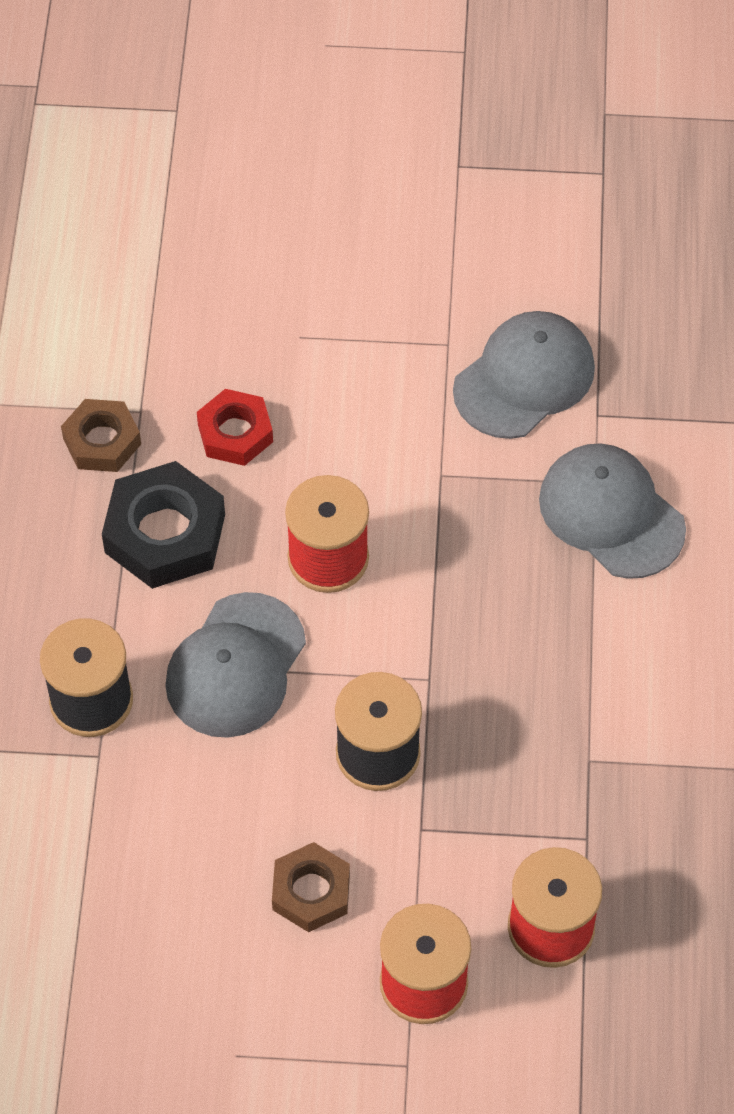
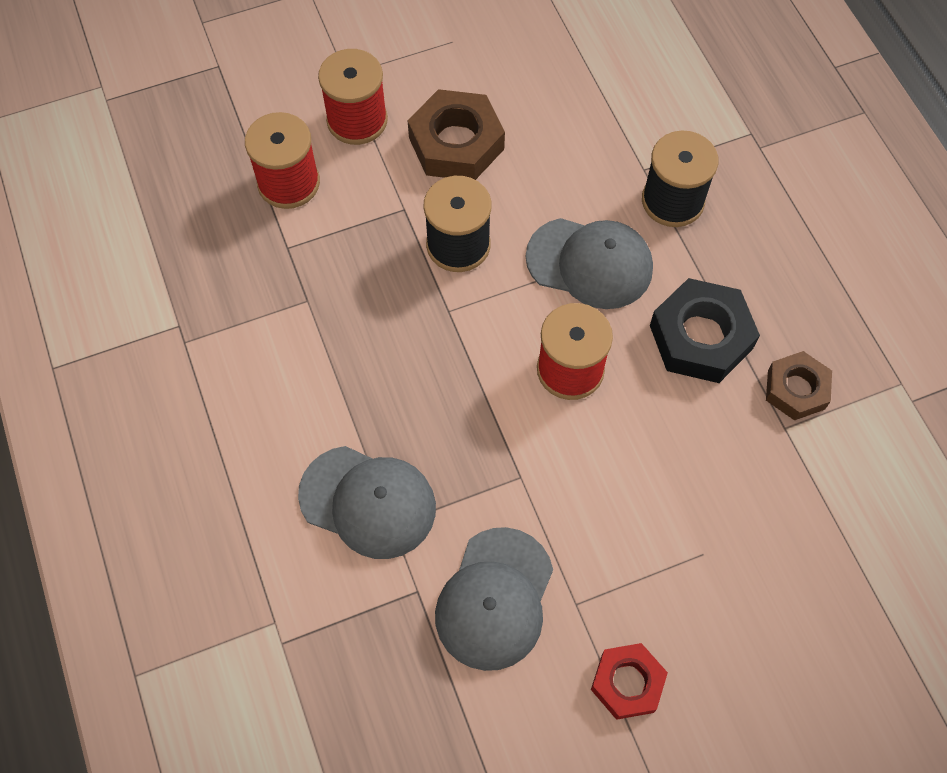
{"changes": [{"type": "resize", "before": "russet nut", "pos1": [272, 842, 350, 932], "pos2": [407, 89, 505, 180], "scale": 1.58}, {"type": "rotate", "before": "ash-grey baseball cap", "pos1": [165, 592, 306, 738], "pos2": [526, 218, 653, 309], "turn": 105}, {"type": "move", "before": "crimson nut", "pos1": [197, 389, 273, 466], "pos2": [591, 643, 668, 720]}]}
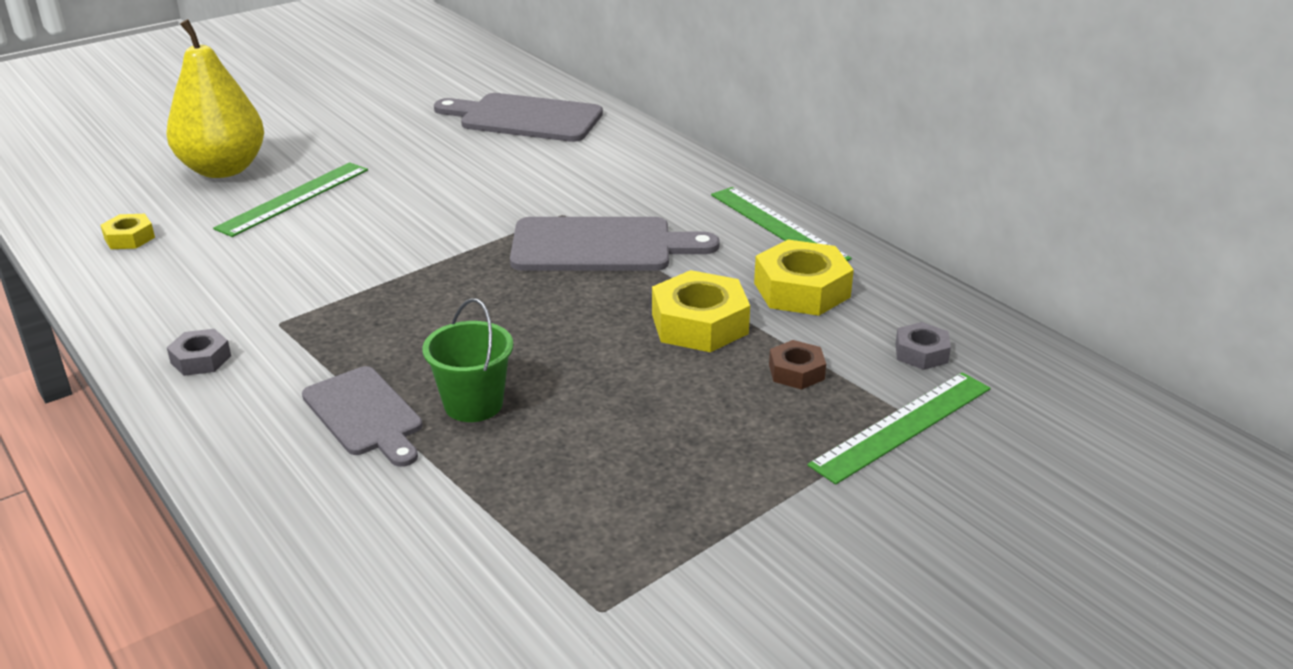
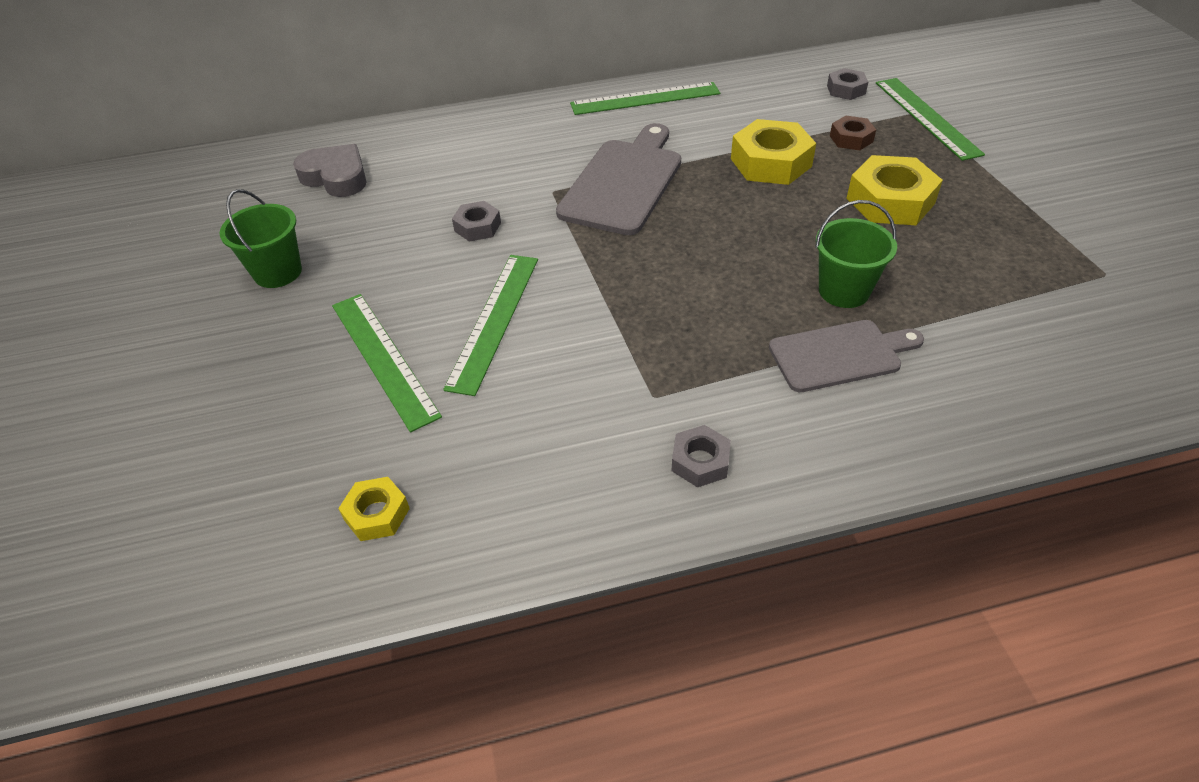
{"changes": [{"type": "insert", "after": "emerald bucket", "pos2": [220, 189, 302, 288]}, {"type": "replace", "before": "ash-grey chopping board", "after": "ash-grey heart shape", "pos1": [434, 93, 603, 142], "pos2": [293, 144, 367, 197]}, {"type": "insert", "after": "emerald straightedge", "pos2": [443, 255, 538, 396]}, {"type": "insert", "after": "ash-grey nut", "pos2": [452, 201, 501, 242]}, {"type": "move", "before": "golden nut", "pos1": [754, 240, 854, 316], "pos2": [846, 155, 943, 225]}, {"type": "delete", "before": "golden pear fruit", "pos1": [167, 19, 264, 178]}]}
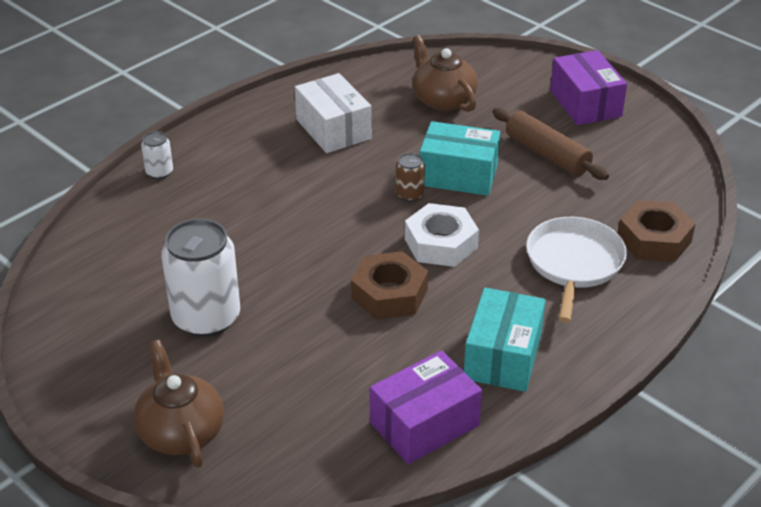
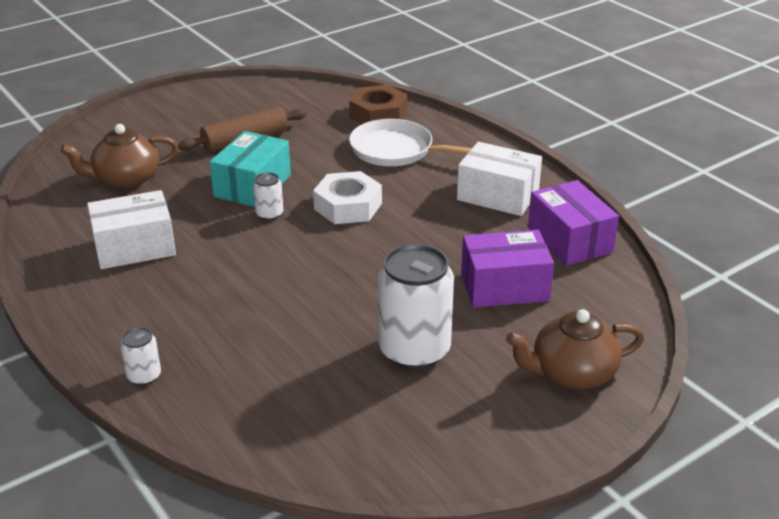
{"changes": [{"type": "recolor", "before": "russet tin", "after": "white tin", "pos1": [396, 153, 425, 202], "pos2": [253, 172, 283, 221]}, {"type": "recolor", "before": "turquoise parcel", "after": "white parcel", "pos1": [464, 288, 546, 392], "pos2": [457, 142, 542, 216]}, {"type": "move", "before": "violet parcel", "pos1": [550, 50, 627, 125], "pos2": [461, 230, 554, 308]}, {"type": "delete", "before": "russet nut", "pos1": [351, 251, 428, 319]}]}
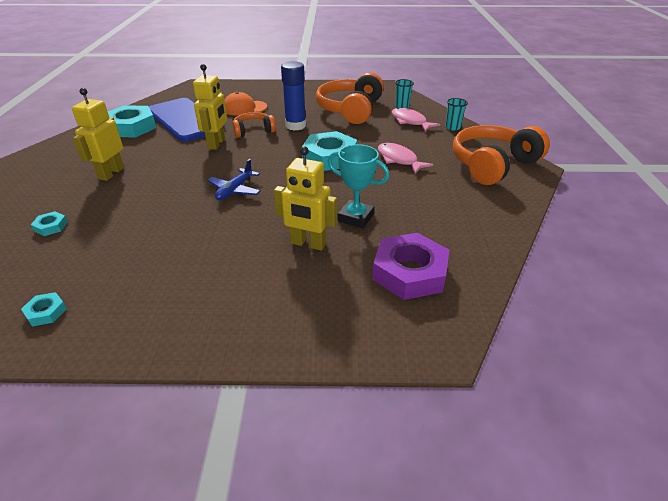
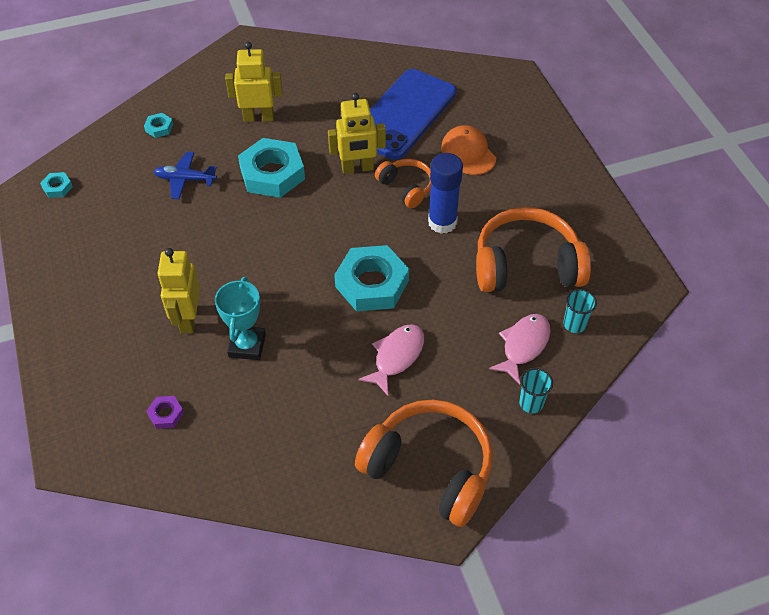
{"changes": [{"type": "resize", "before": "violet nut", "pos1": [372, 233, 449, 300], "pos2": [146, 396, 184, 429], "scale": 0.44}, {"type": "move", "before": "blue plane", "pos1": [207, 159, 261, 200], "pos2": [154, 152, 217, 199]}, {"type": "move", "before": "turquoise nut", "pos1": [108, 105, 156, 138], "pos2": [238, 138, 305, 198]}]}
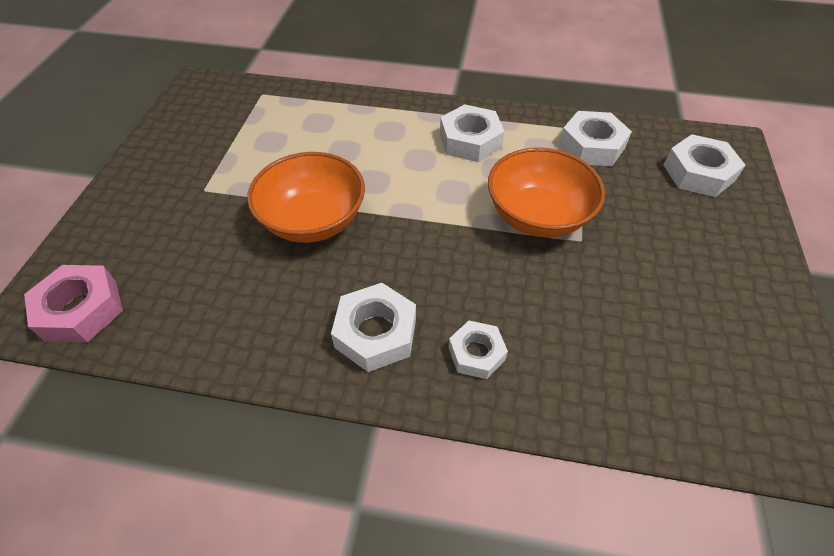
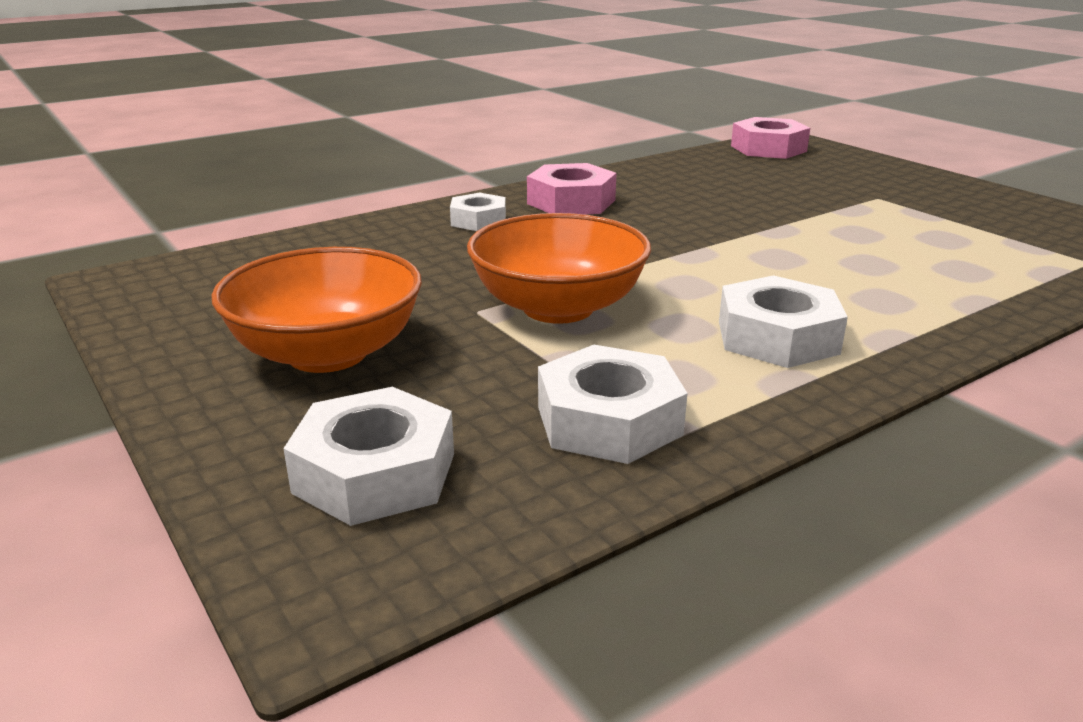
{"changes": [{"type": "move", "before": "orange-coloured bowl", "pos1": [247, 152, 365, 243], "pos2": [211, 247, 422, 373]}, {"type": "recolor", "before": "white nut", "after": "pink nut", "pos1": [331, 283, 416, 372], "pos2": [527, 163, 616, 215]}]}
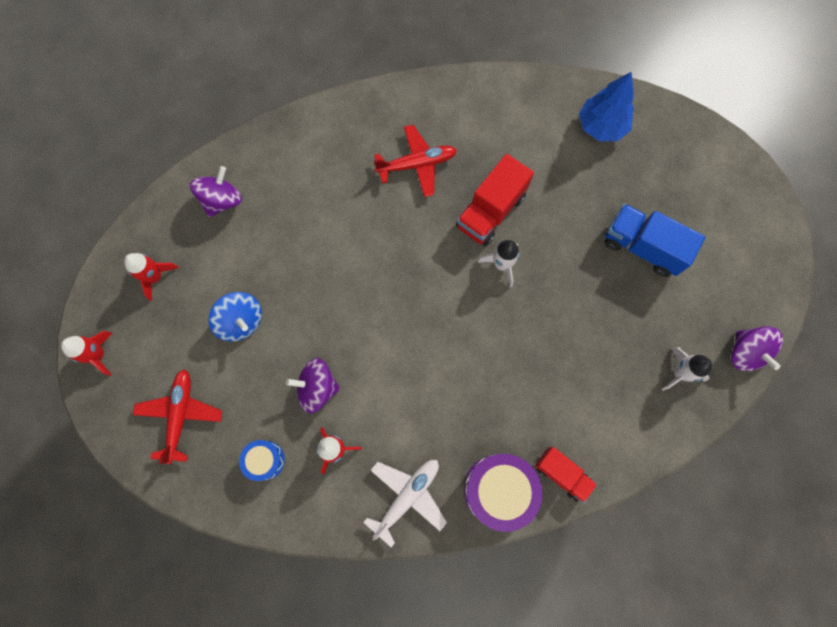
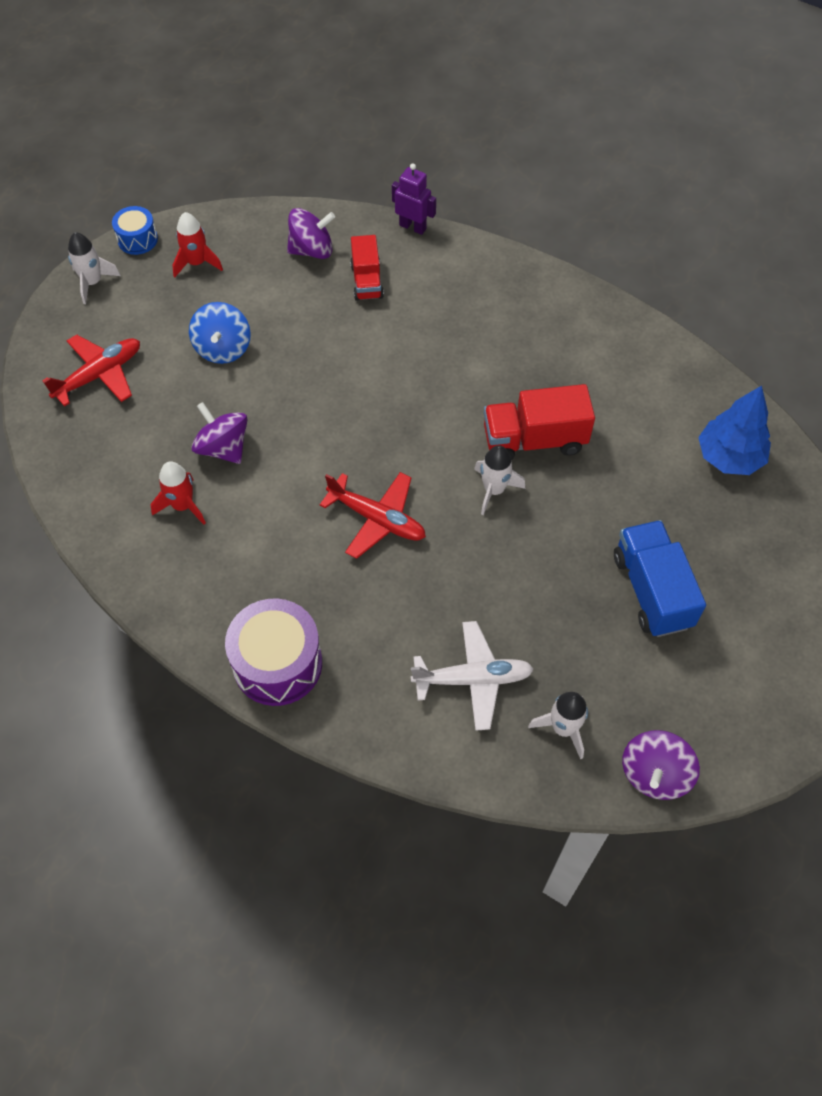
{"changes": [{"type": "recolor", "before": "crimson rocket", "after": "white rocket", "pos1": [61, 331, 112, 376], "pos2": [68, 232, 121, 304]}, {"type": "move", "before": "blue toy drum", "pos1": [239, 440, 285, 481], "pos2": [112, 206, 158, 255]}, {"type": "move", "before": "crimson plane", "pos1": [374, 125, 457, 197], "pos2": [320, 472, 426, 559]}, {"type": "move", "before": "crimson toy truck", "pos1": [535, 447, 597, 503], "pos2": [350, 235, 384, 301]}, {"type": "insert", "after": "violet robot", "pos2": [392, 163, 436, 235]}, {"type": "move", "before": "white plane", "pos1": [363, 460, 447, 547], "pos2": [411, 621, 534, 731]}]}
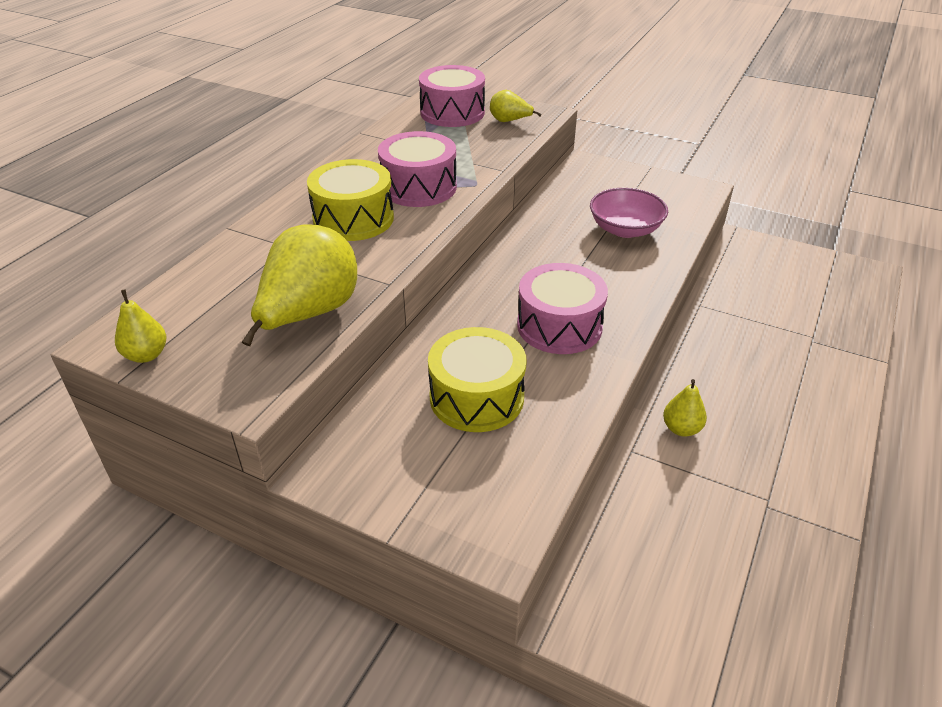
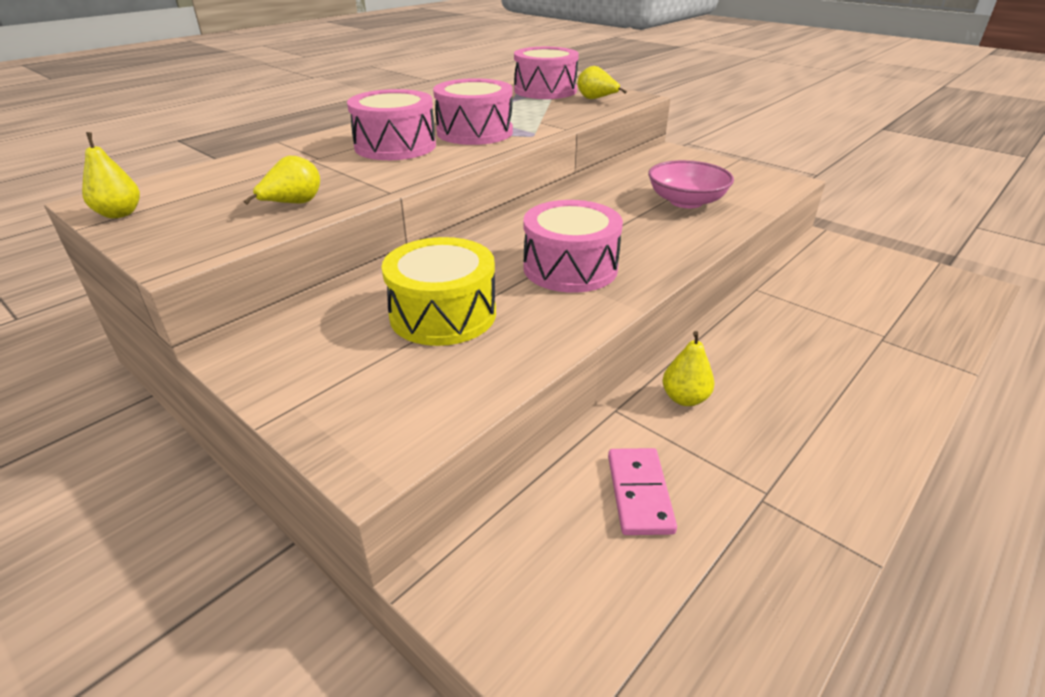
{"changes": [{"type": "resize", "before": "golden pear fruit", "pos1": [242, 225, 357, 346], "pos2": [243, 156, 320, 205], "scale": 0.49}, {"type": "recolor", "before": "golden toy drum", "after": "pink toy drum", "pos1": [307, 159, 394, 241], "pos2": [347, 89, 436, 160]}, {"type": "insert", "after": "pink domino piece", "pos2": [608, 448, 677, 535]}]}
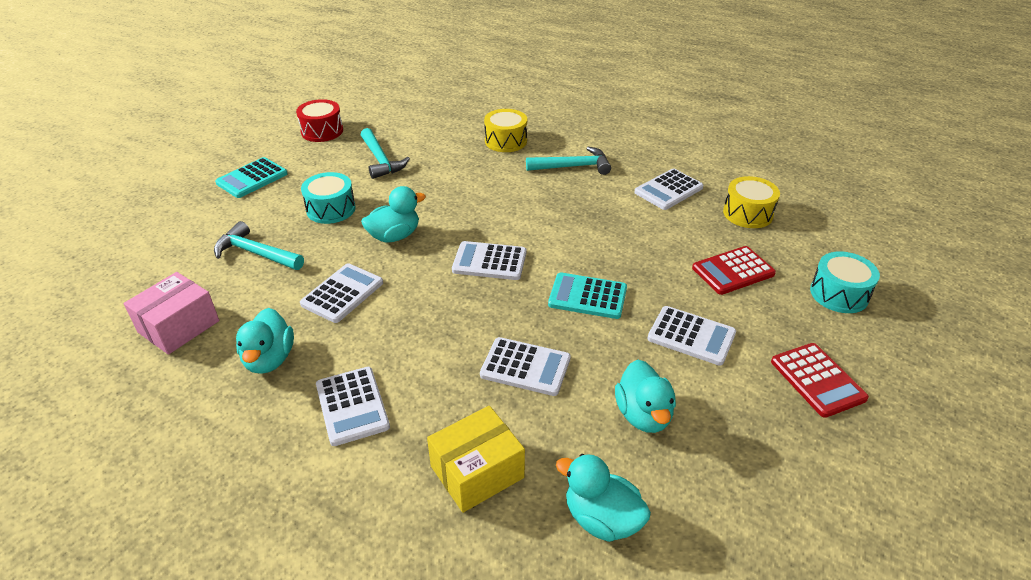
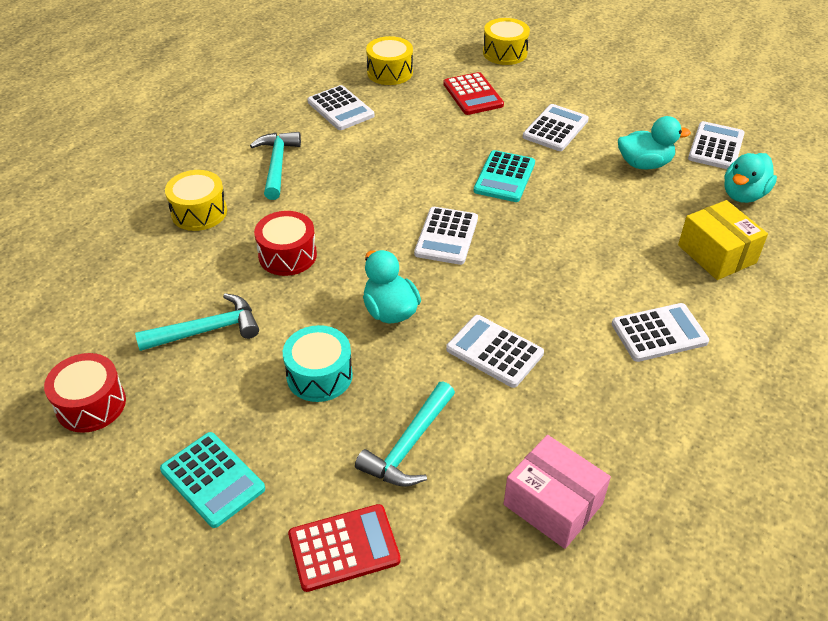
{"changes": [{"type": "insert", "after": "crimson toy drum", "pos2": [254, 211, 317, 276]}, {"type": "move", "before": "crimson pocket calculator", "pos1": [771, 343, 869, 418], "pos2": [288, 504, 401, 592]}, {"type": "recolor", "before": "turquoise toy drum", "after": "golden toy drum", "pos1": [810, 251, 880, 313], "pos2": [483, 18, 530, 65]}, {"type": "move", "before": "white pocket calculator", "pos1": [480, 337, 571, 396], "pos2": [688, 121, 745, 169]}, {"type": "delete", "before": "turquoise rubber duck", "pos1": [236, 308, 294, 374]}]}
